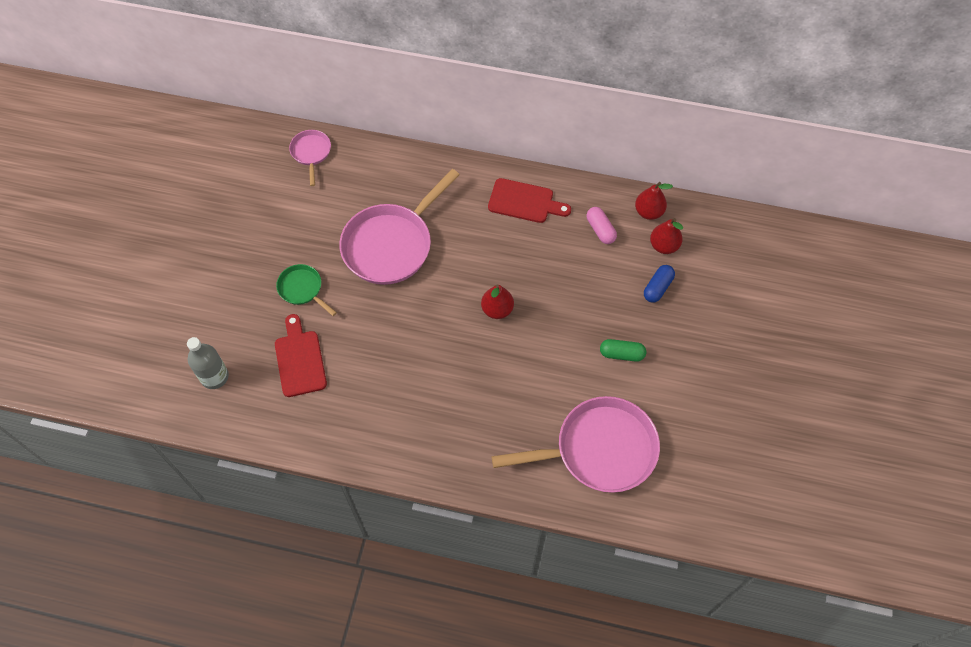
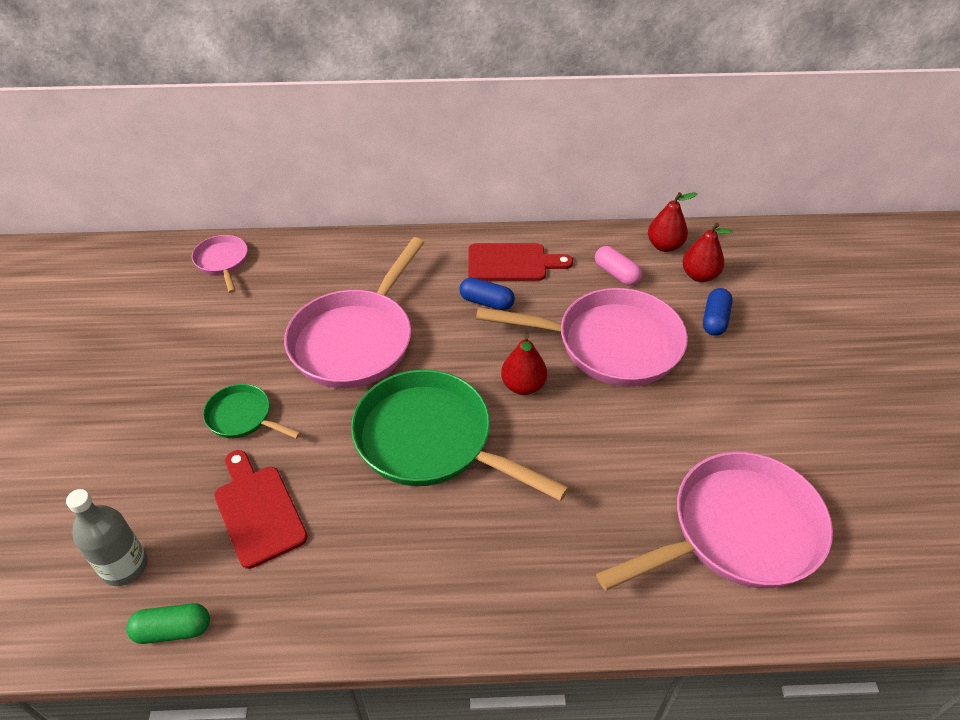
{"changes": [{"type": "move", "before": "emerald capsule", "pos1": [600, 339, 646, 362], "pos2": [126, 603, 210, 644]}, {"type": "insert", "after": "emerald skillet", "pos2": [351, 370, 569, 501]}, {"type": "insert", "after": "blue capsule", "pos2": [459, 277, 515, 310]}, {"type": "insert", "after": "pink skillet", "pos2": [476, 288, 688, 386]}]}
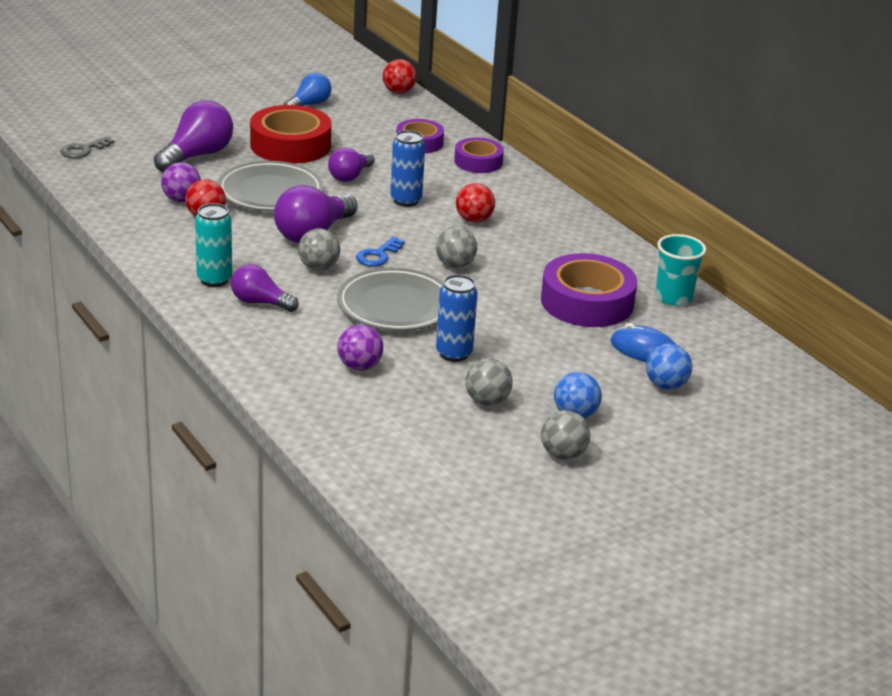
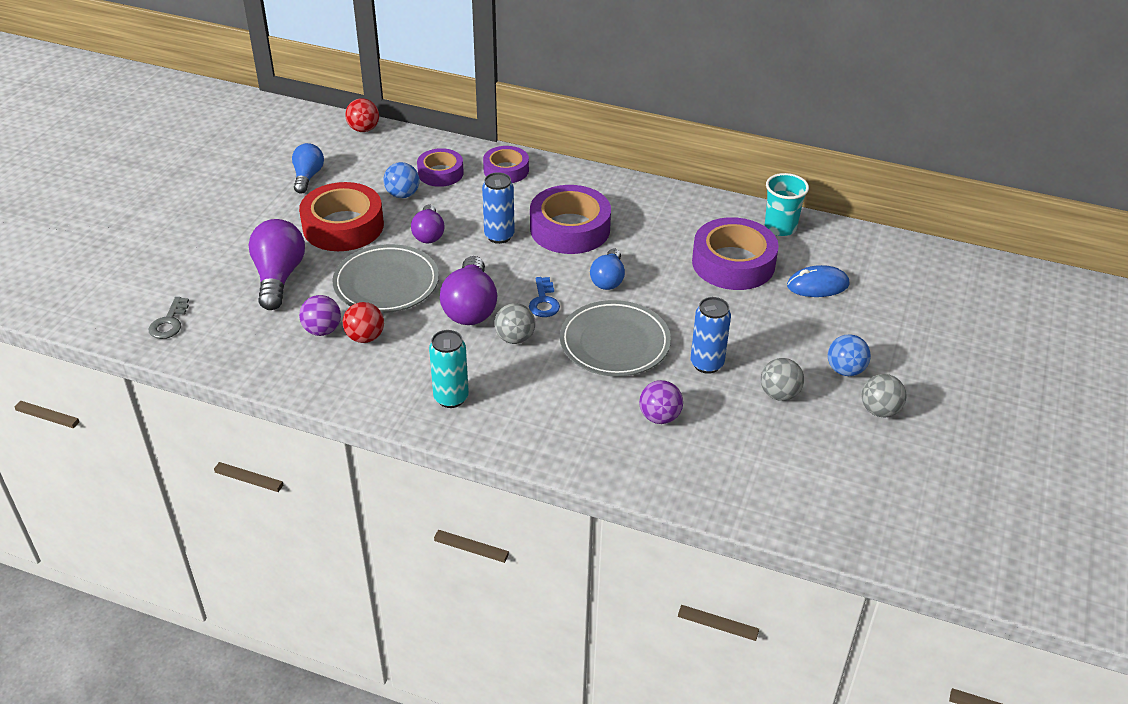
{"changes": [{"type": "move", "before": "blue ball", "pos1": [646, 344, 692, 390], "pos2": [383, 162, 419, 198]}, {"type": "replace", "before": "crimson ball", "after": "violet roll of tape", "pos1": [456, 183, 495, 223], "pos2": [530, 185, 611, 254]}, {"type": "replace", "before": "ash-grey ball", "after": "blue bulb", "pos1": [436, 227, 477, 268], "pos2": [590, 249, 625, 290]}, {"type": "delete", "before": "violet bulb", "pos1": [231, 264, 299, 312]}]}
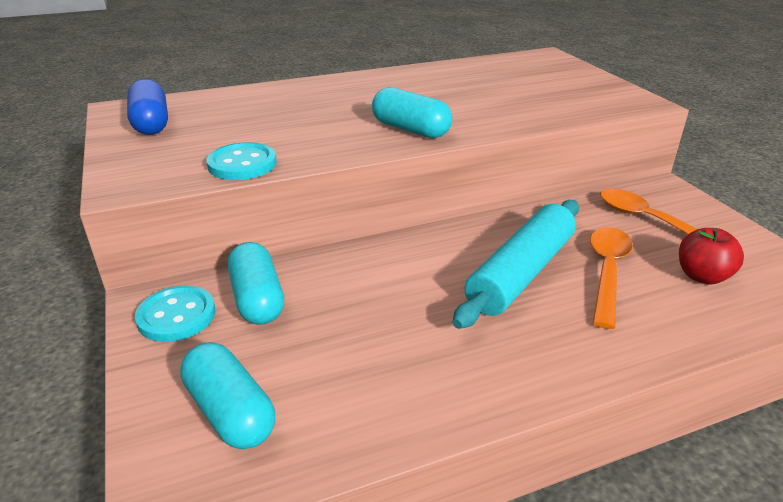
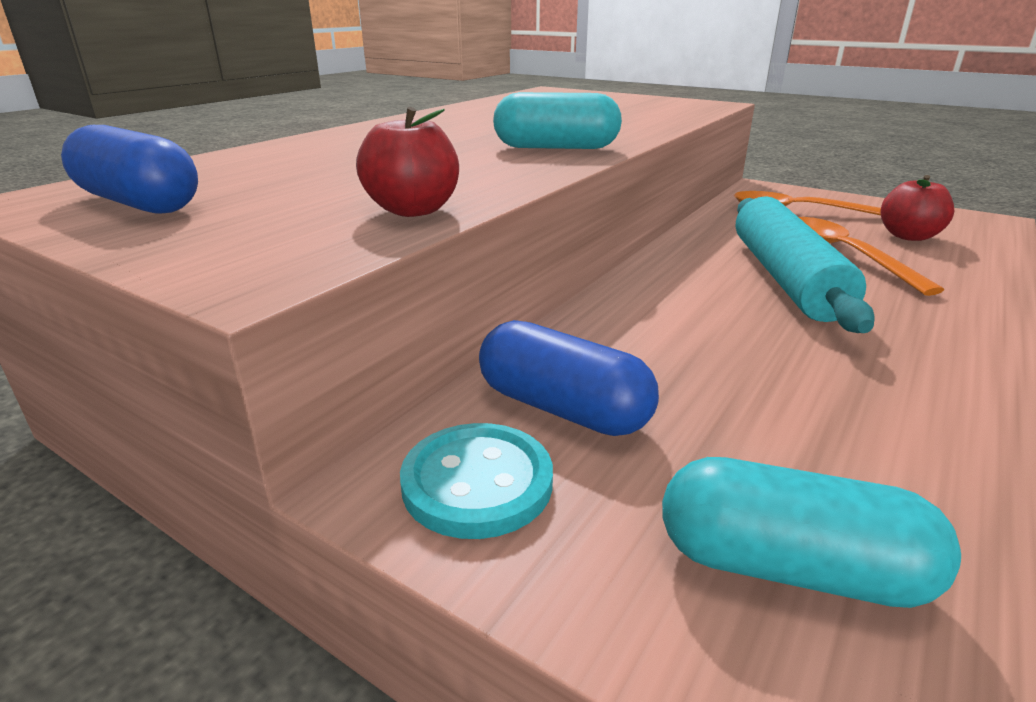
{"changes": [{"type": "replace", "before": "turquoise sewing button", "after": "crimson apple fruit", "pos1": [206, 142, 277, 180], "pos2": [356, 107, 459, 217]}, {"type": "recolor", "before": "turquoise capsule", "after": "blue capsule", "pos1": [228, 242, 284, 325], "pos2": [479, 320, 659, 436]}]}
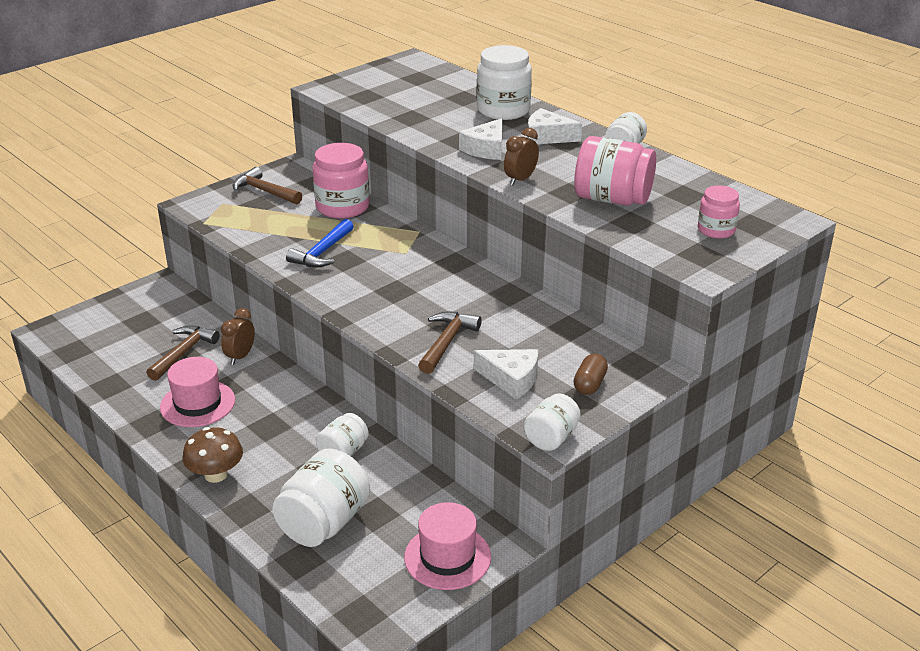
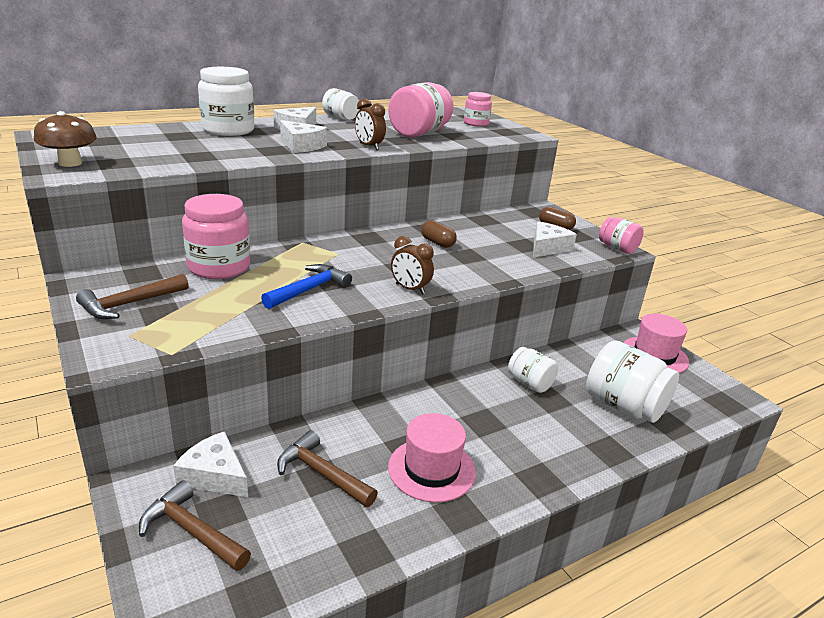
{"changes": [{"type": "move", "before": "russet fungus", "pos1": [182, 427, 243, 483], "pos2": [34, 111, 97, 167]}, {"type": "move", "before": "russet carpenter's hammer", "pos1": [418, 312, 482, 374], "pos2": [139, 481, 251, 571]}, {"type": "insert", "after": "white cheese wedge", "pos2": [174, 431, 248, 497]}, {"type": "rotate", "before": "blue carpenter's hammer", "pos1": [286, 219, 354, 267], "pos2": [261, 264, 352, 309], "turn": -90}, {"type": "move", "before": "russet alarm clock", "pos1": [221, 308, 255, 365], "pos2": [391, 236, 434, 295]}, {"type": "insert", "after": "russet capsule", "pos2": [421, 220, 457, 248]}, {"type": "recolor", "before": "white jam jar", "after": "pink jam jar", "pos1": [524, 393, 581, 451], "pos2": [599, 217, 644, 254]}]}
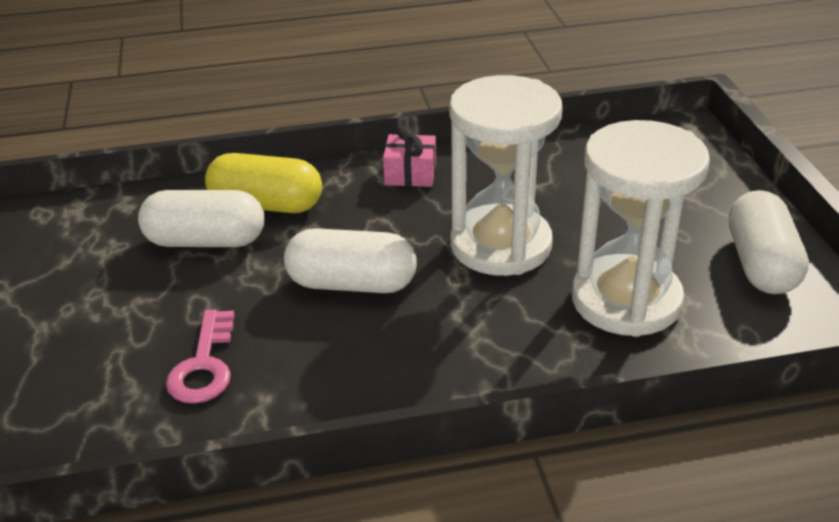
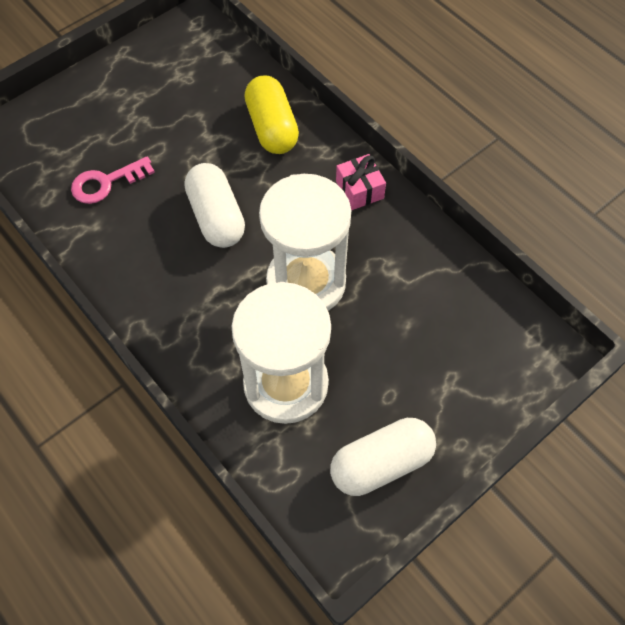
{"changes": [{"type": "delete", "before": "white capsule", "pos1": [138, 190, 264, 247]}]}
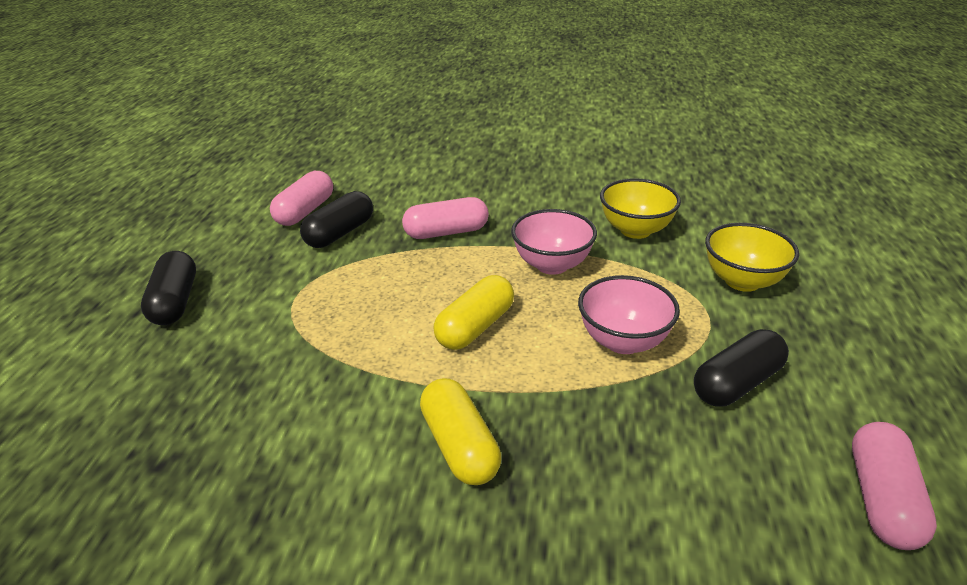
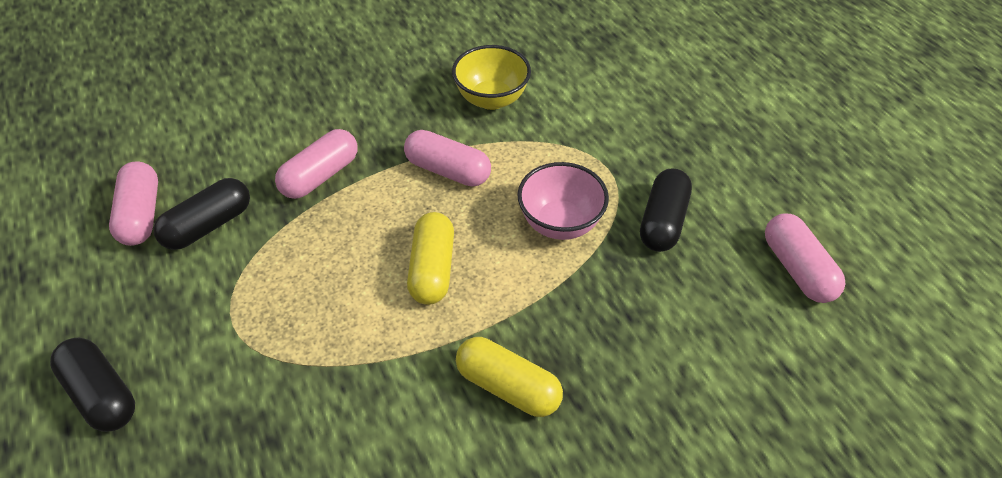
{"changes": [{"type": "rotate", "before": "black capsule", "pos1": [300, 191, 373, 248], "pos2": [153, 178, 250, 250], "turn": 45}, {"type": "replace", "before": "pink bowl", "after": "pink capsule", "pos1": [511, 209, 597, 275], "pos2": [404, 130, 491, 186]}, {"type": "delete", "before": "golden bowl", "pos1": [705, 223, 799, 292]}]}
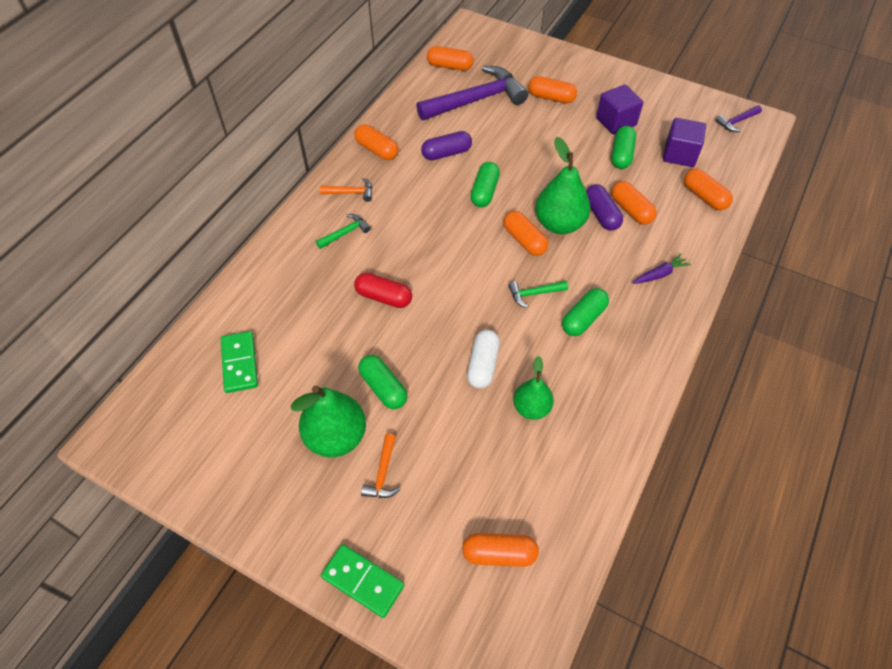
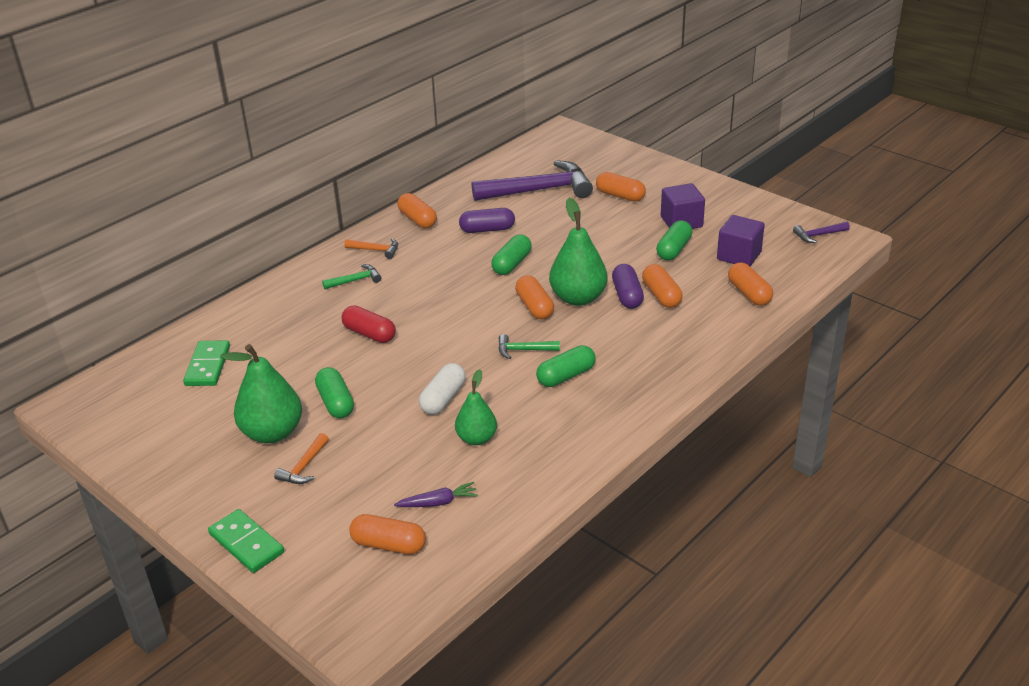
{"changes": [{"type": "move", "before": "violet root vegetable", "pos1": [633, 254, 691, 284], "pos2": [394, 482, 478, 507]}, {"type": "delete", "before": "orange-coloured capsule", "pos1": [427, 46, 474, 71]}]}
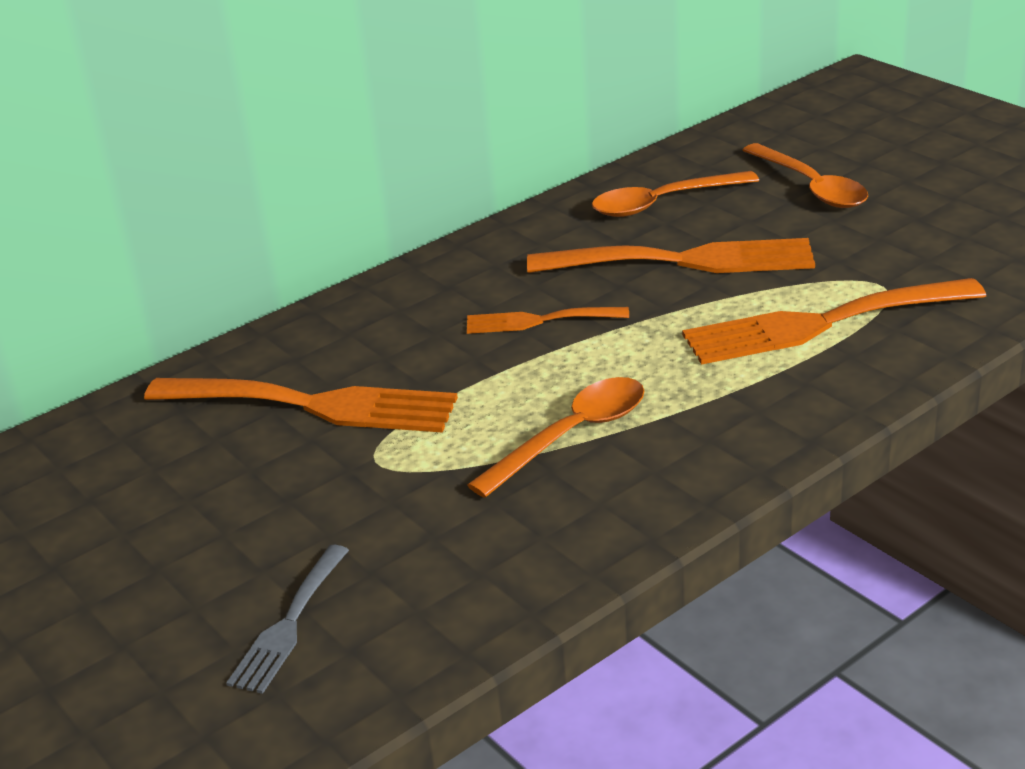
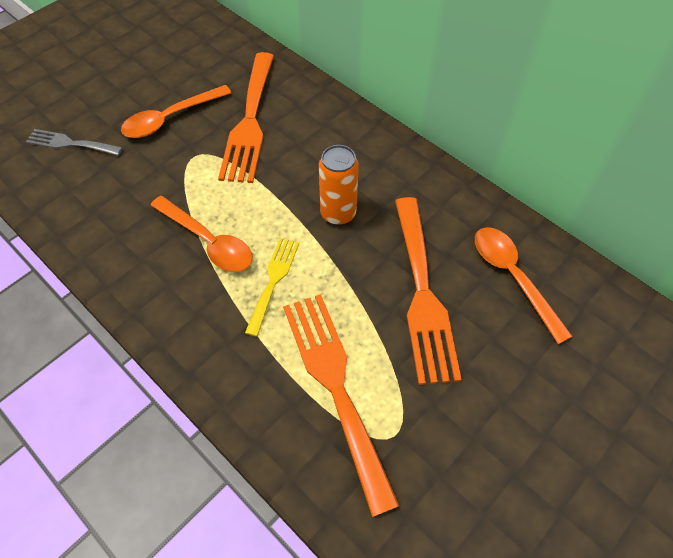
{"changes": [{"type": "move", "before": "orange-coloured tablespoon", "pos1": [742, 143, 868, 208], "pos2": [121, 85, 231, 138]}, {"type": "insert", "after": "golden fork", "pos2": [245, 238, 299, 337]}, {"type": "replace", "before": "orange-coloured fork", "after": "orange-coloured tin", "pos1": [467, 307, 629, 334], "pos2": [319, 145, 359, 226]}]}
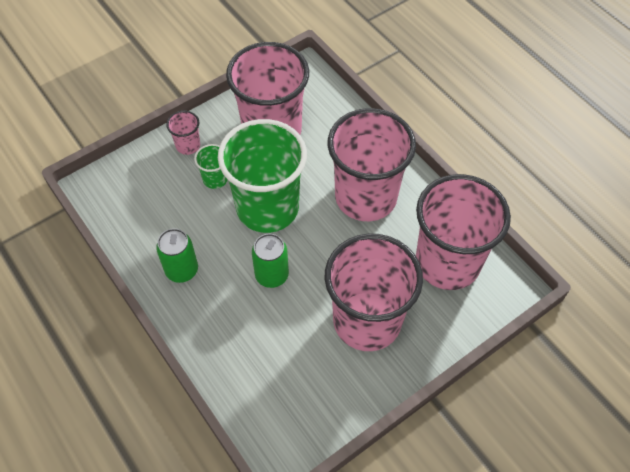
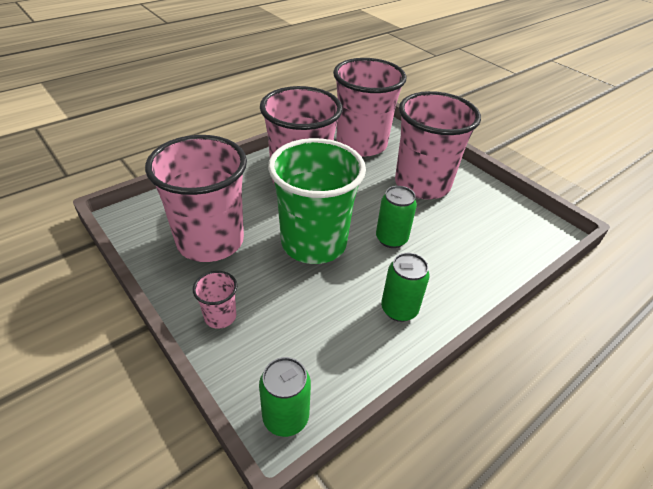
{"changes": [{"type": "insert", "after": "emerald tin", "pos2": [259, 357, 311, 437]}, {"type": "delete", "before": "emerald beaker", "pos1": [194, 144, 228, 189]}]}
